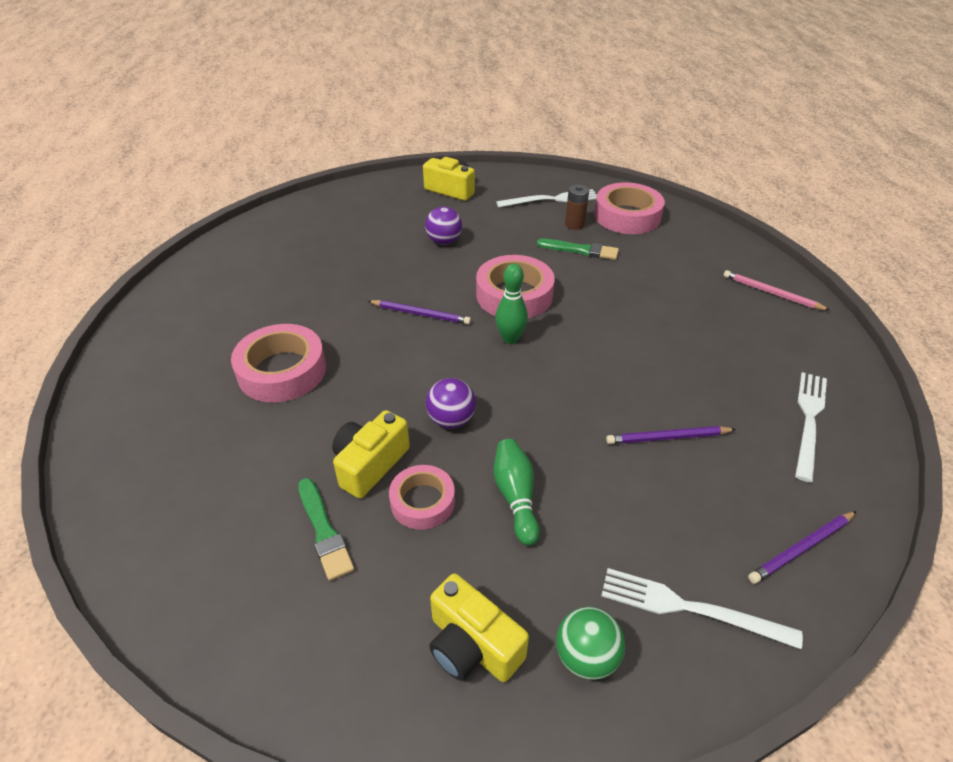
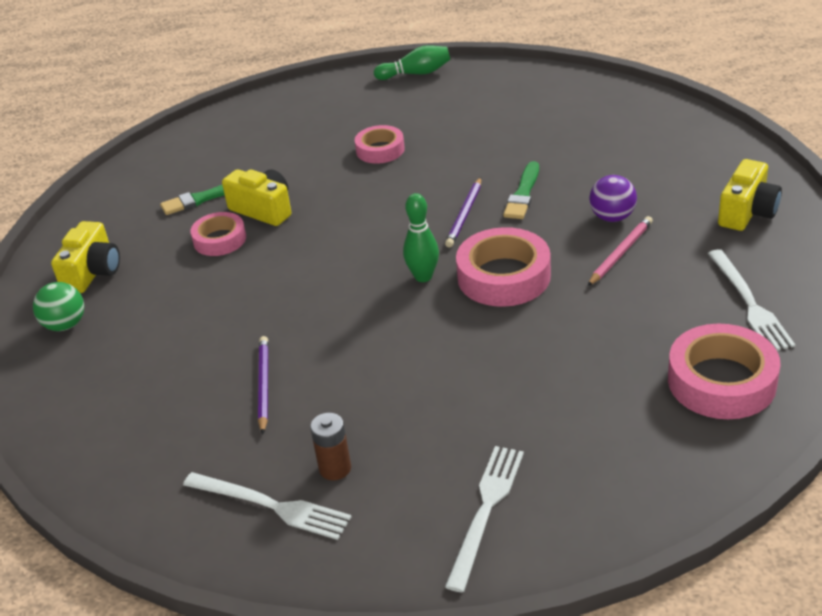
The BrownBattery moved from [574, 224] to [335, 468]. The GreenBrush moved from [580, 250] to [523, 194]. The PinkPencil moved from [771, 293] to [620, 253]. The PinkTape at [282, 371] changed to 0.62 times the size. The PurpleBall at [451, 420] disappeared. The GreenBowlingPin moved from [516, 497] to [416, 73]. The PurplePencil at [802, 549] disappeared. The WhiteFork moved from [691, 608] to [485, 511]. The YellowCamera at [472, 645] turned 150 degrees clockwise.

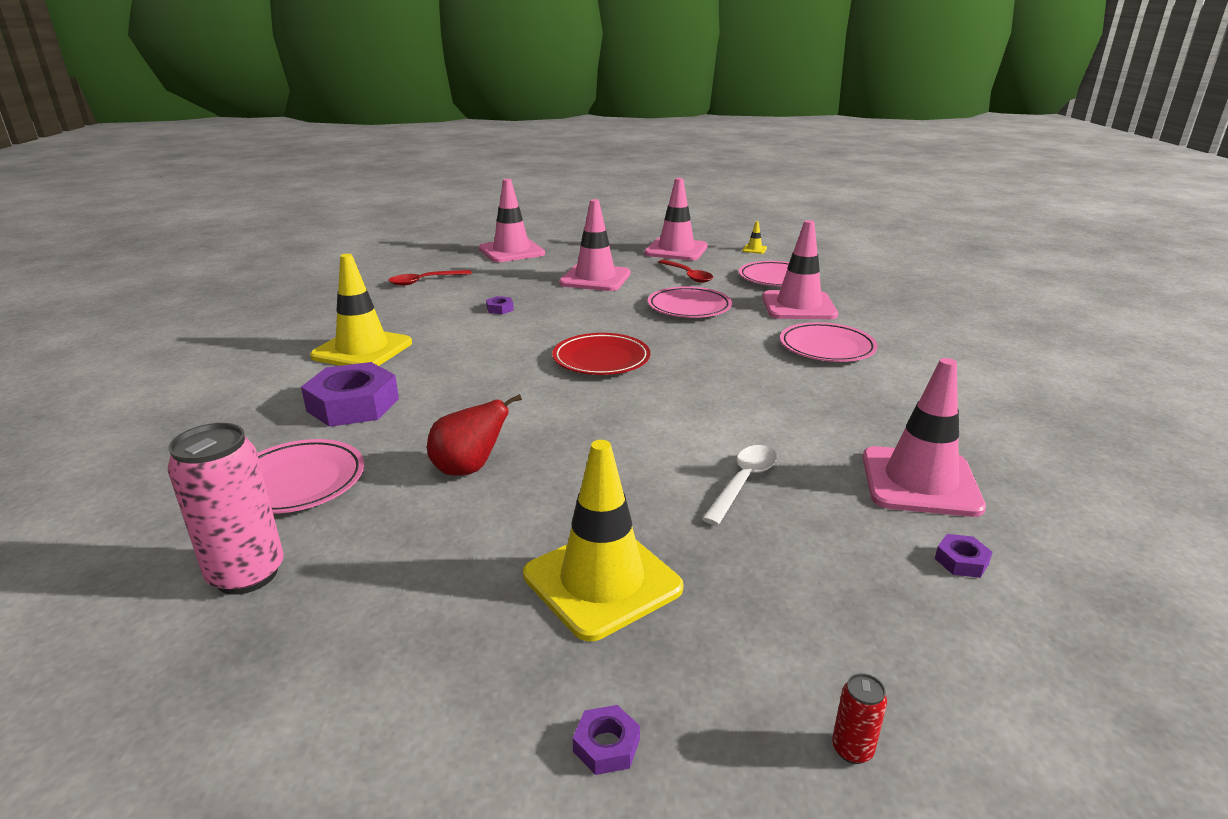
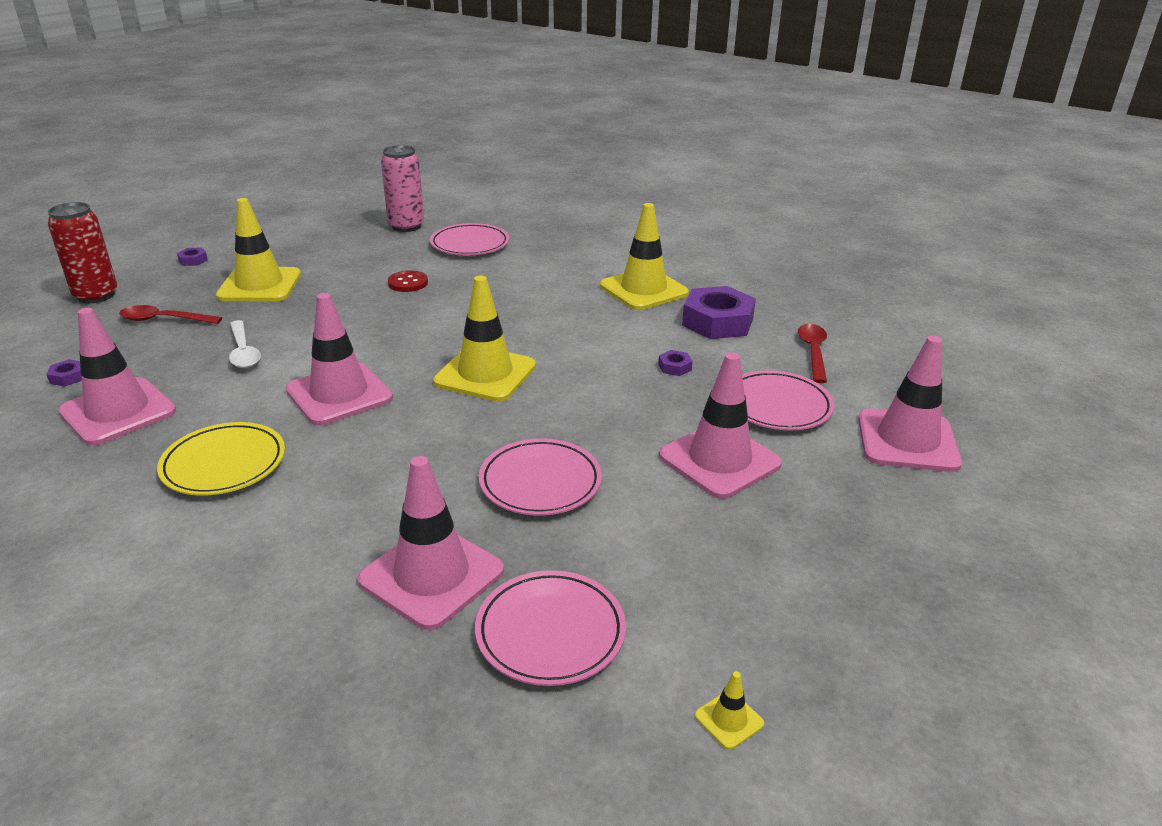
The PinkTrafficCone moved from [676, 250] to [339, 394]. The RedSpoon moved from [688, 275] to [164, 320]. The PinkPlate moved from [827, 347] to [777, 406]. The RedPlate at [601, 359] was replaced by the YellowTrafficCone at [485, 374]. The PurpleNut moved from [353, 405] to [717, 322]. The RedPear at [469, 469] was replaced by the RedButton at [408, 283]. The RedCan at [852, 749] changed to 2.32 times the size. The YellowPlate at [224, 464] appeared.

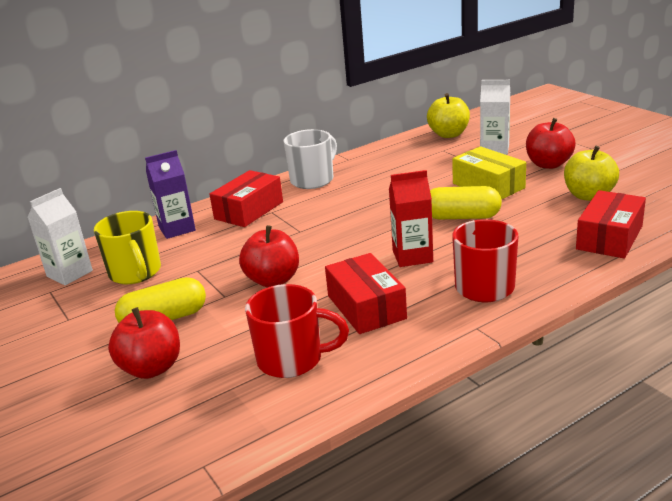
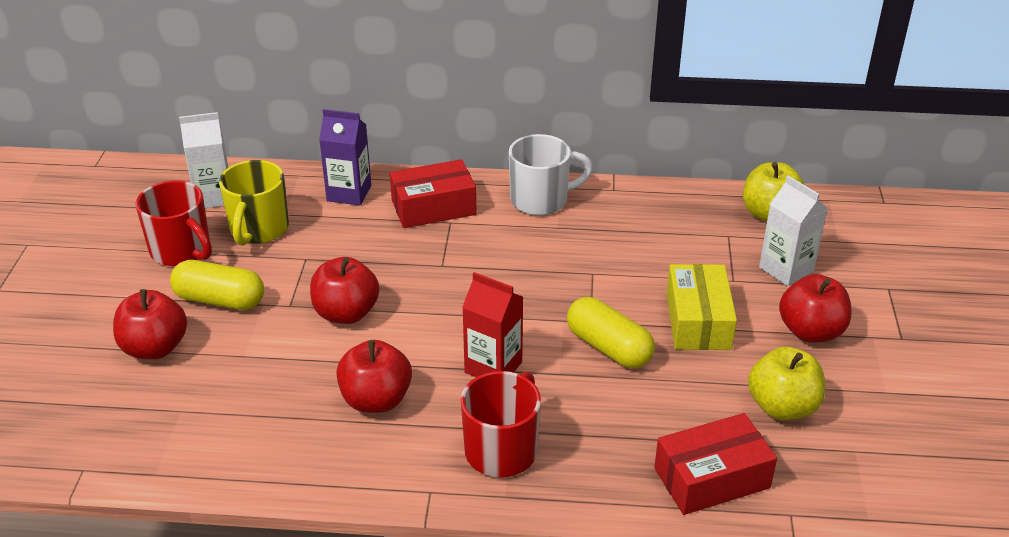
The RedBox at [366, 307] was replaced by the RedApple at [376, 400]. The RedMug moved from [292, 359] to [182, 251].

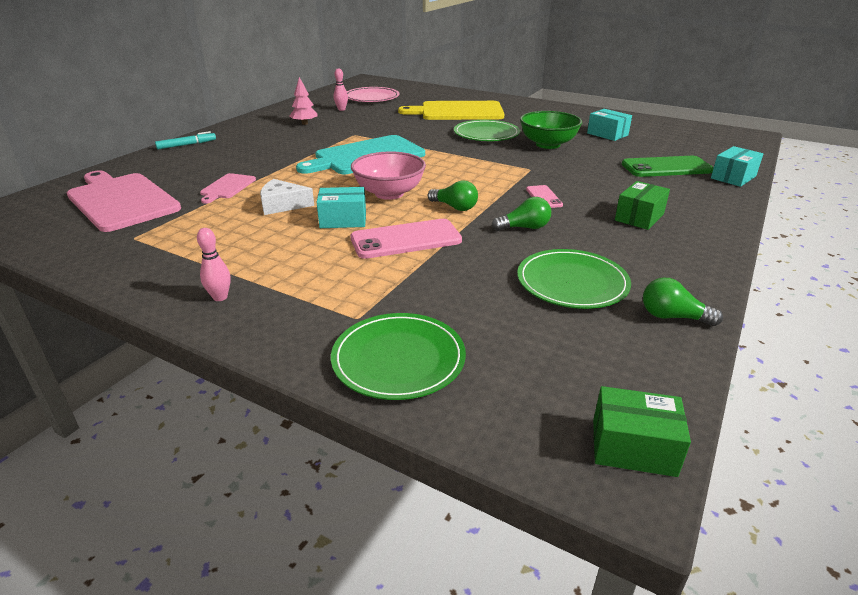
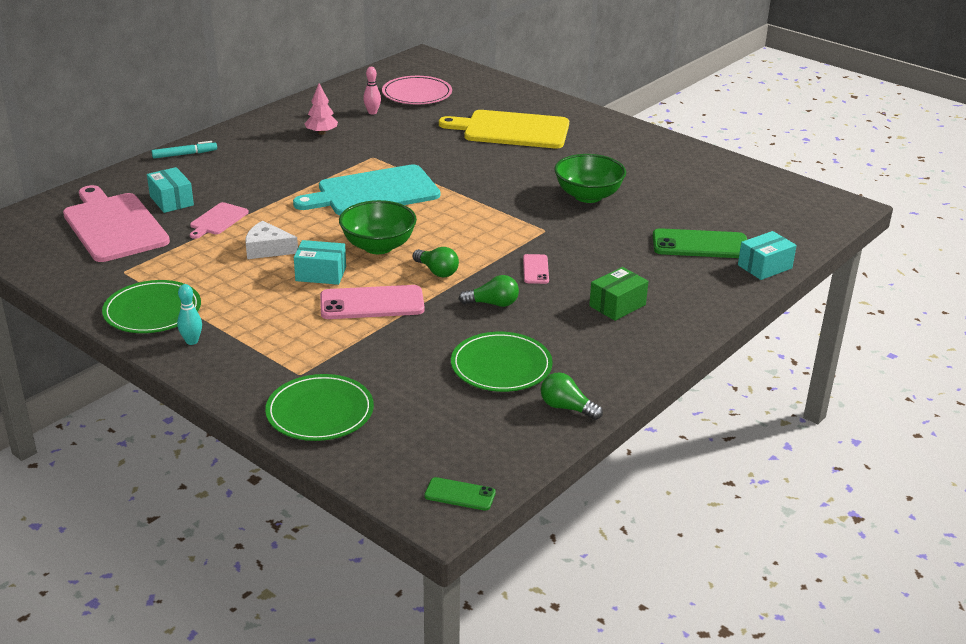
The TurquoiseBox moved from [607, 134] to [171, 201]. The GreenPlate moved from [486, 134] to [152, 311]. The PinkBowl at [389, 193] became the GreenBowl at [378, 246]. The PinkBowlingPin at [220, 297] became the TurquoiseBowlingPin at [192, 341]. The GreenBox at [633, 447] was replaced by the GreenPhone at [460, 494].

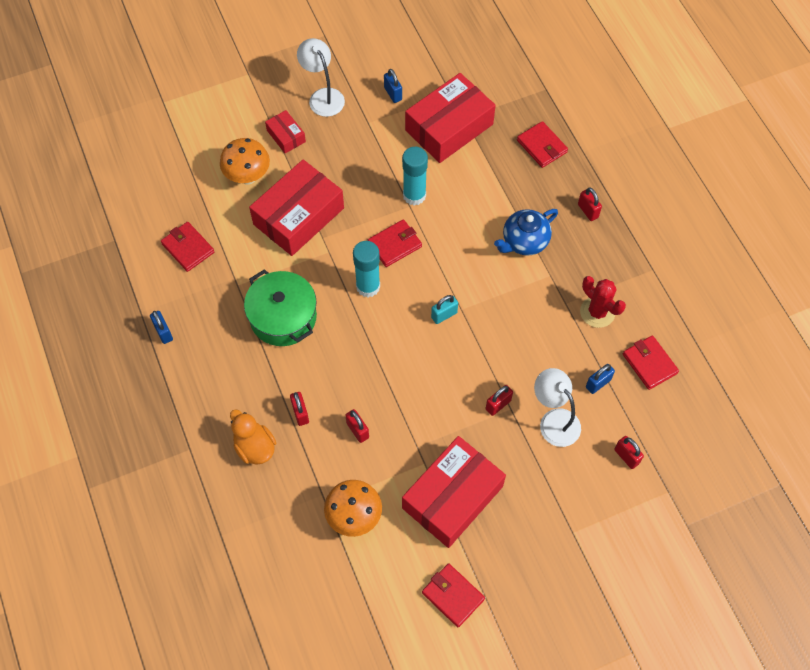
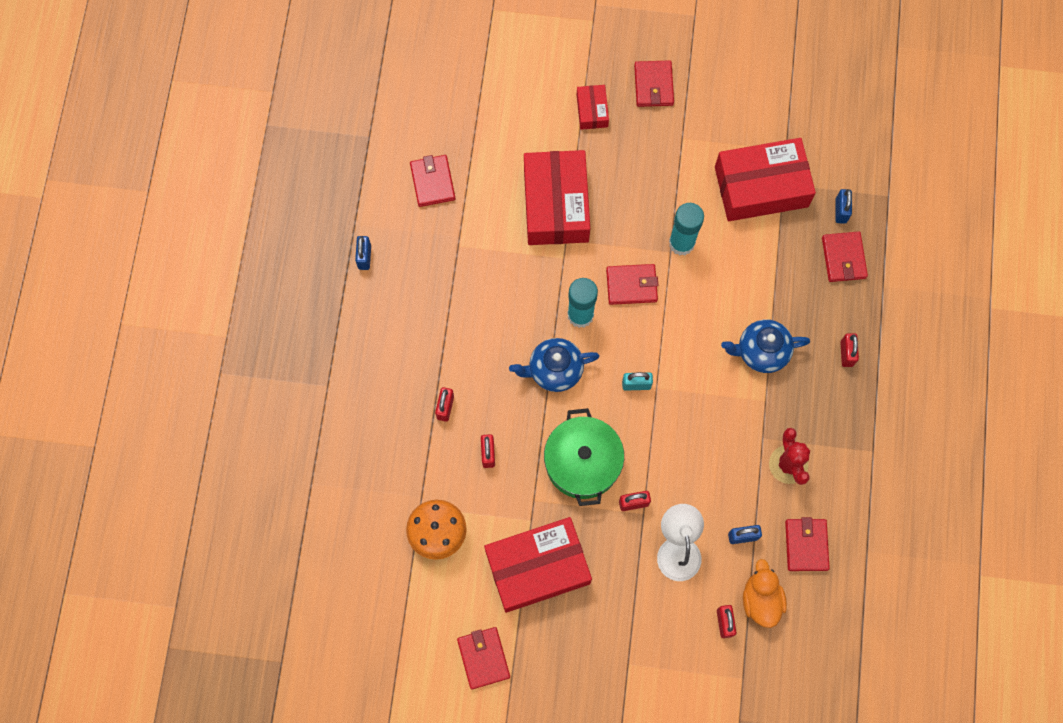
The WhiteLamp at [323, 96] was replaced by the RedWallet at [653, 85]. The BluePadlock moved from [393, 94] to [840, 211]. The OrangeMushroom at [248, 176] disappeared. The RedBox at [298, 216] turned 75 degrees counterclockwise. The GreenPot moved from [283, 317] to [582, 462]. The OrangeDuck moved from [255, 447] to [761, 599]. The BlueTeapot at [554, 370] appeared.

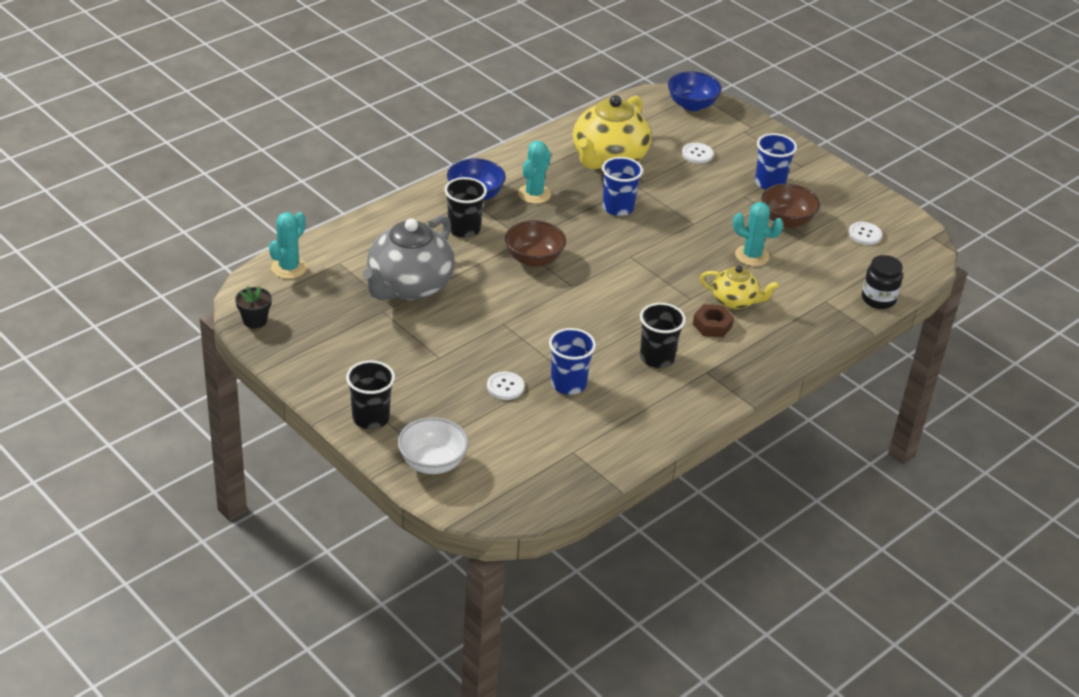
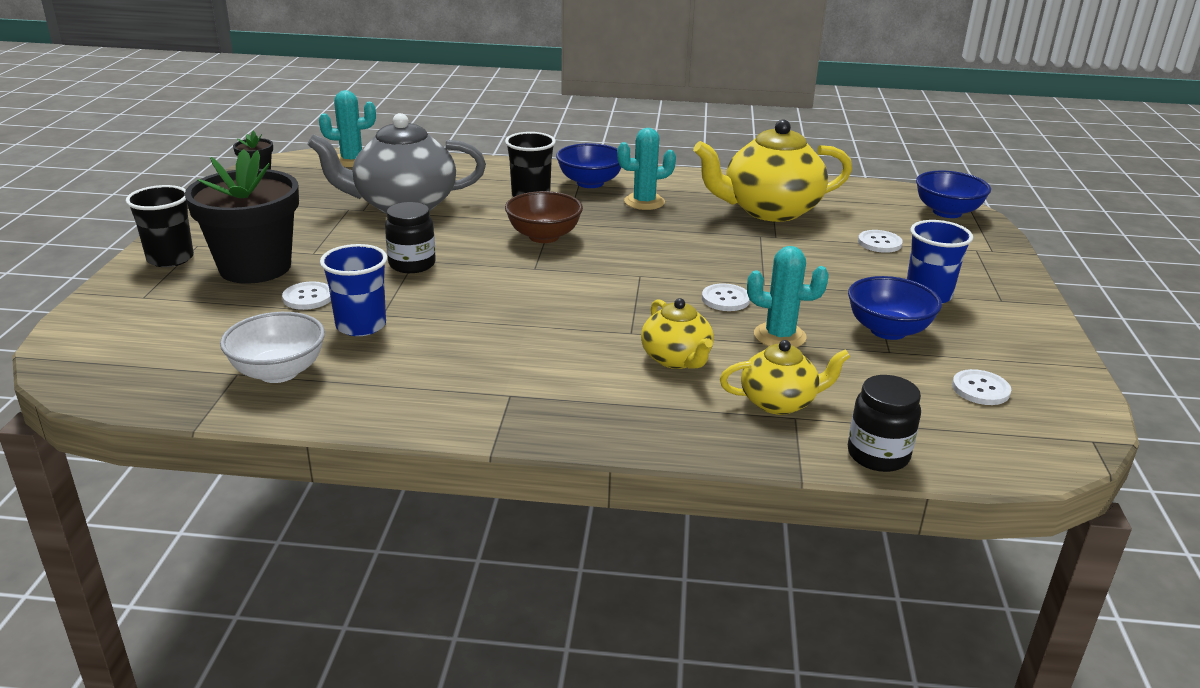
The BlueCup at [618, 208] disappeared. The BrownBowl at [786, 220] became the BlueBowl at [888, 330]. The TurquoiseCactus at [752, 256] turned 60 degrees counterclockwise. The BlackCup at [657, 358] disappeared. The BrownNut at [712, 325] disappeared. The WhiteBowl moved from [432, 463] to [278, 372]. The BlackFlowerPot at [255, 267] appeared. The BlackJar at [412, 264] appeared. The WhiteButton at [725, 299] appeared. The YellowTeapot at [779, 402] appeared.

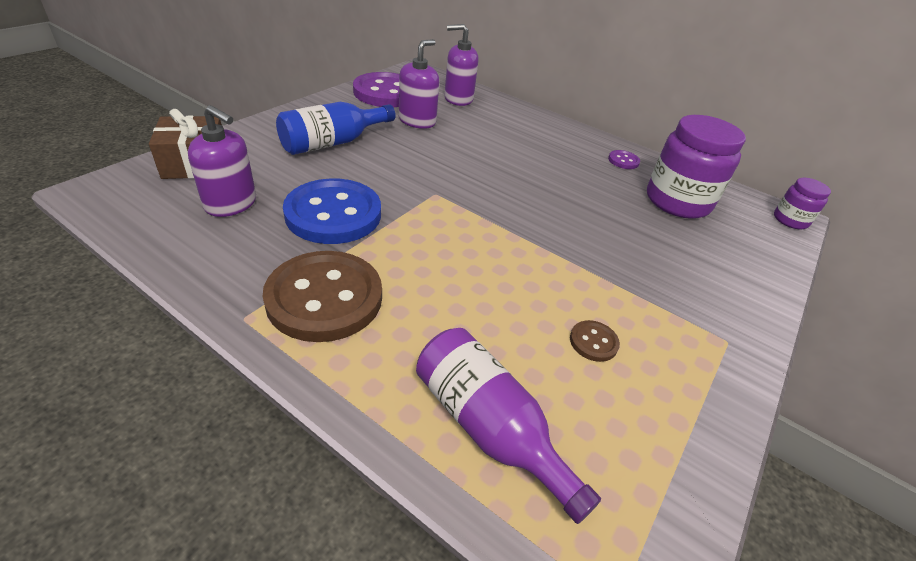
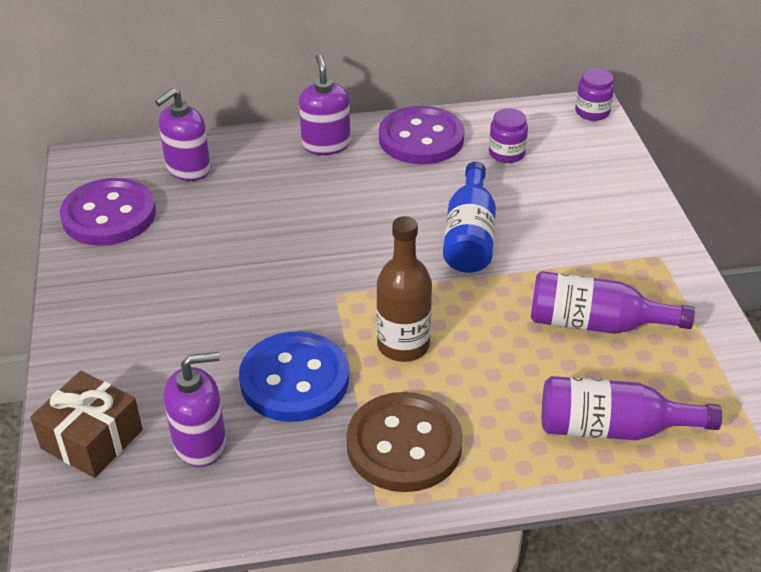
The PurpleSoapDispenser moved from [417, 121] to [326, 144]. The BlueBottle moved from [333, 142] to [469, 236]. The PurpleJar at [677, 201] changed to 0.51 times the size. The PurpleButton at [623, 161] changed to 2.38 times the size. The BrownButton at [593, 342] was replaced by the PurpleBottle at [595, 323]. The BrownBottle at [403, 345] appeared.

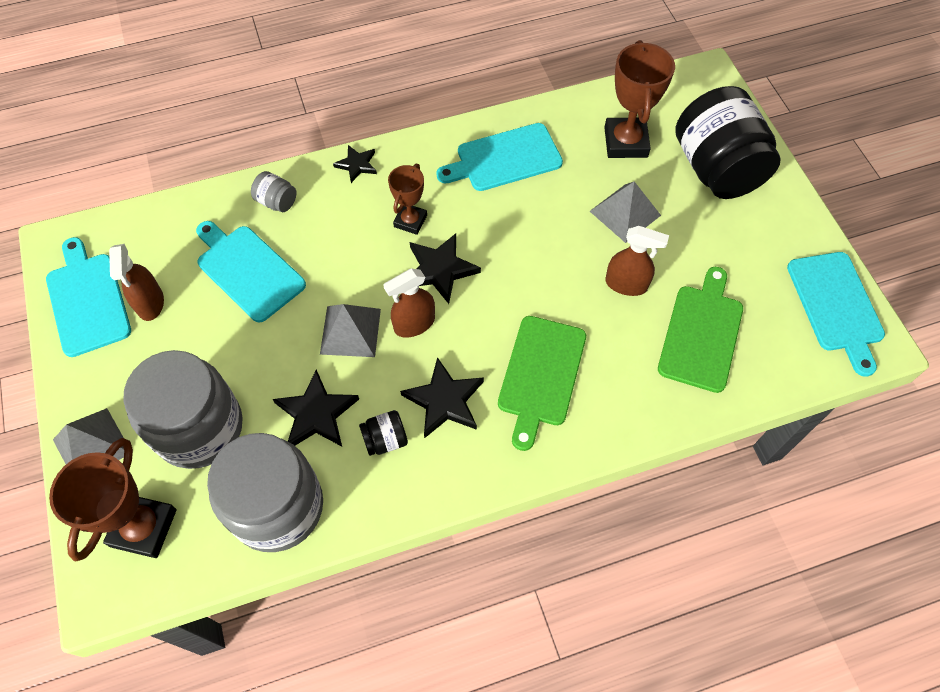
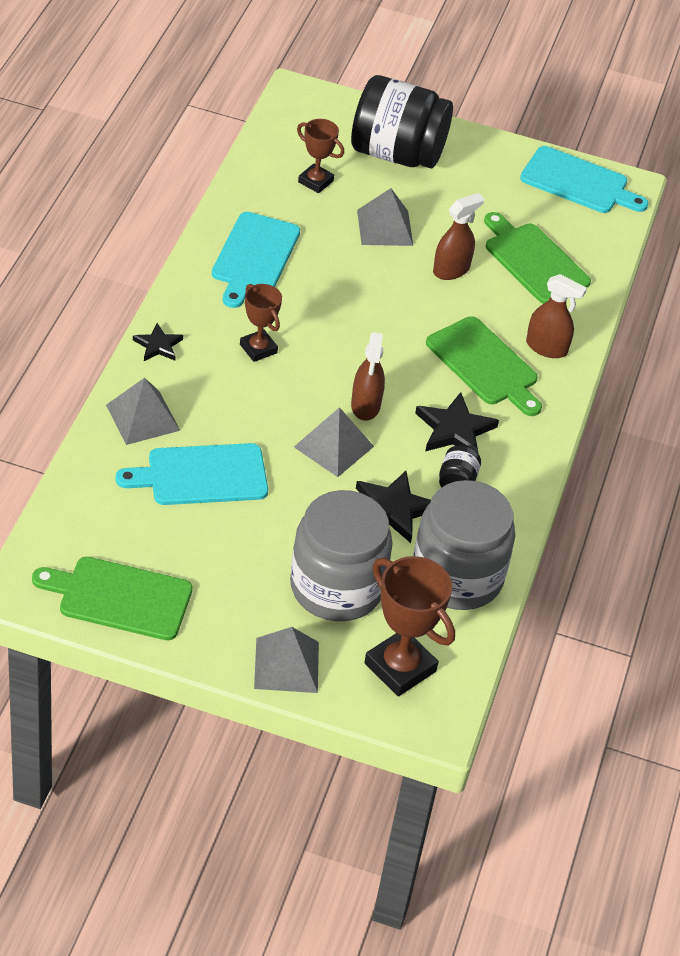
The BrownTrophy at [625, 142] changed to 0.61 times the size. The GreyJar at [277, 202] was replaced by the GreyPyramid at [143, 417]. The BlackStar at [440, 269] disappeared. The TurquoiseCuttingBoard at [87, 300] became the GreenCuttingBoard at [119, 597]. The BrownSprayBottle moved from [150, 303] to [546, 348].

